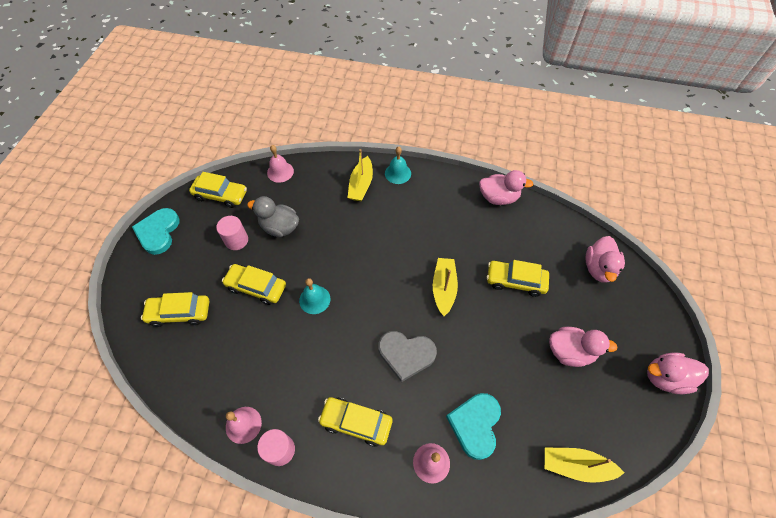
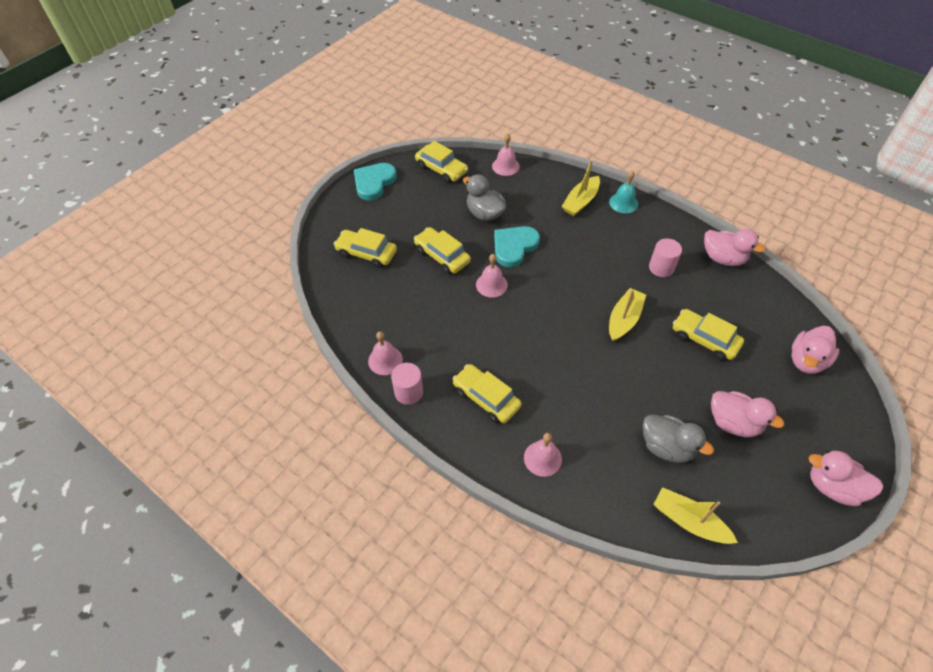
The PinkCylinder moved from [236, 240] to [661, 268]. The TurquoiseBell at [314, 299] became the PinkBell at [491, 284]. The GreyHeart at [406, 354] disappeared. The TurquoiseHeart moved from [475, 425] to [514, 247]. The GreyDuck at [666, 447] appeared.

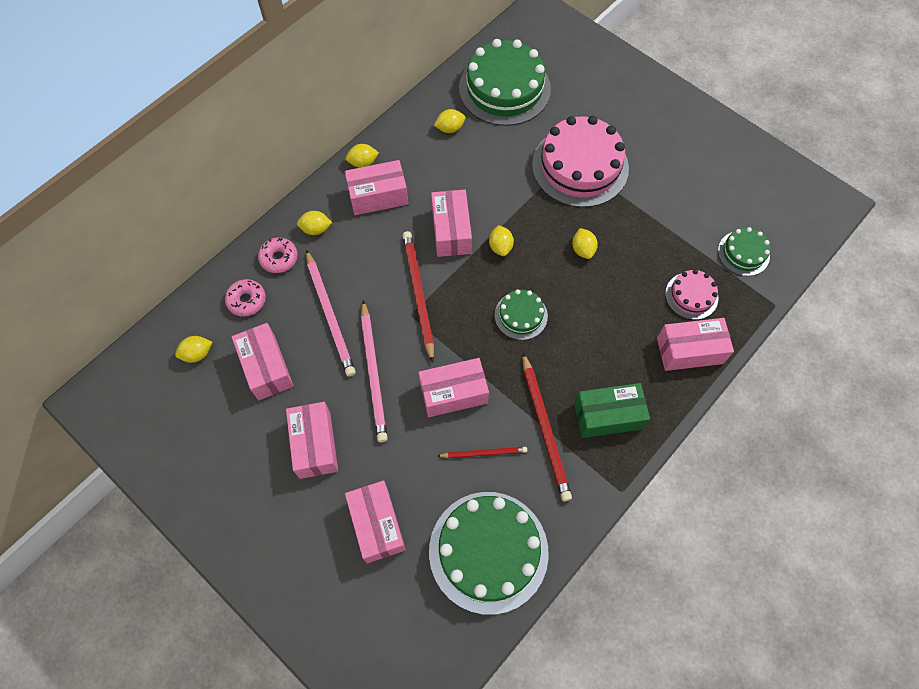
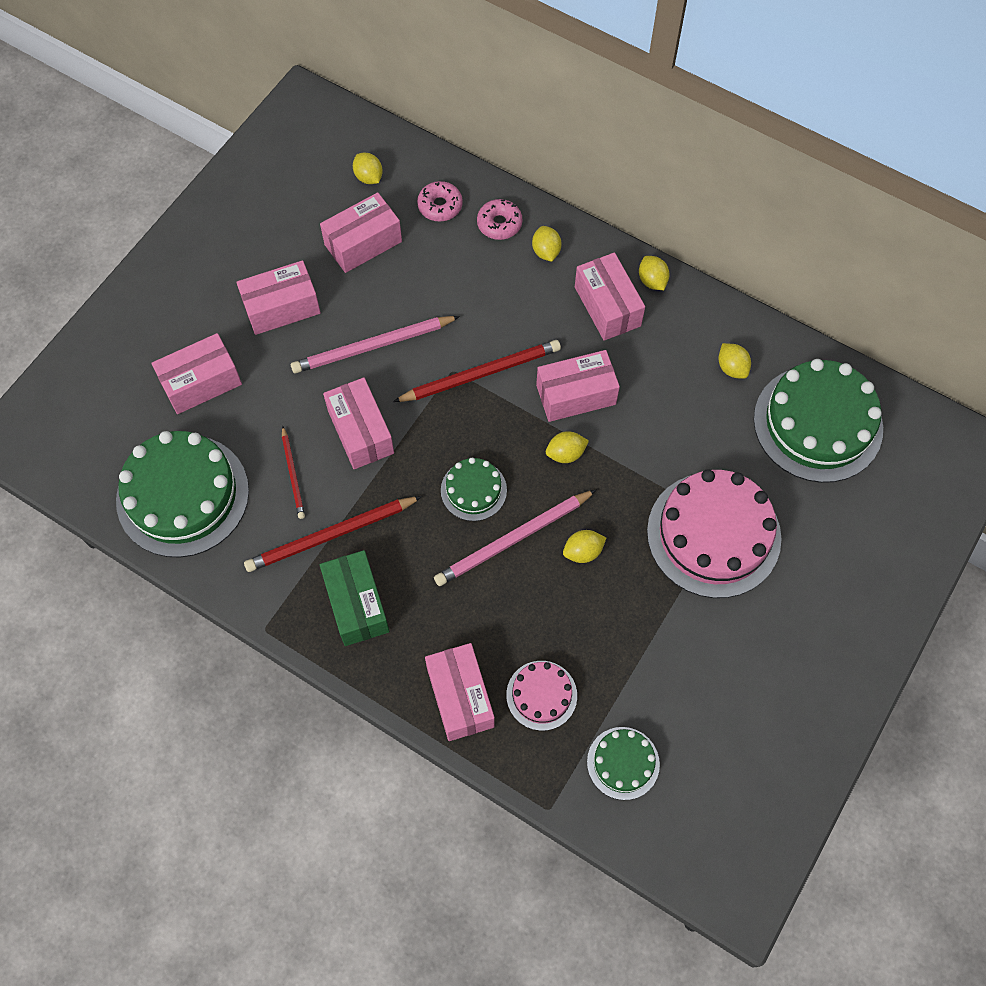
The PinkPencil moved from [330, 314] to [514, 539].

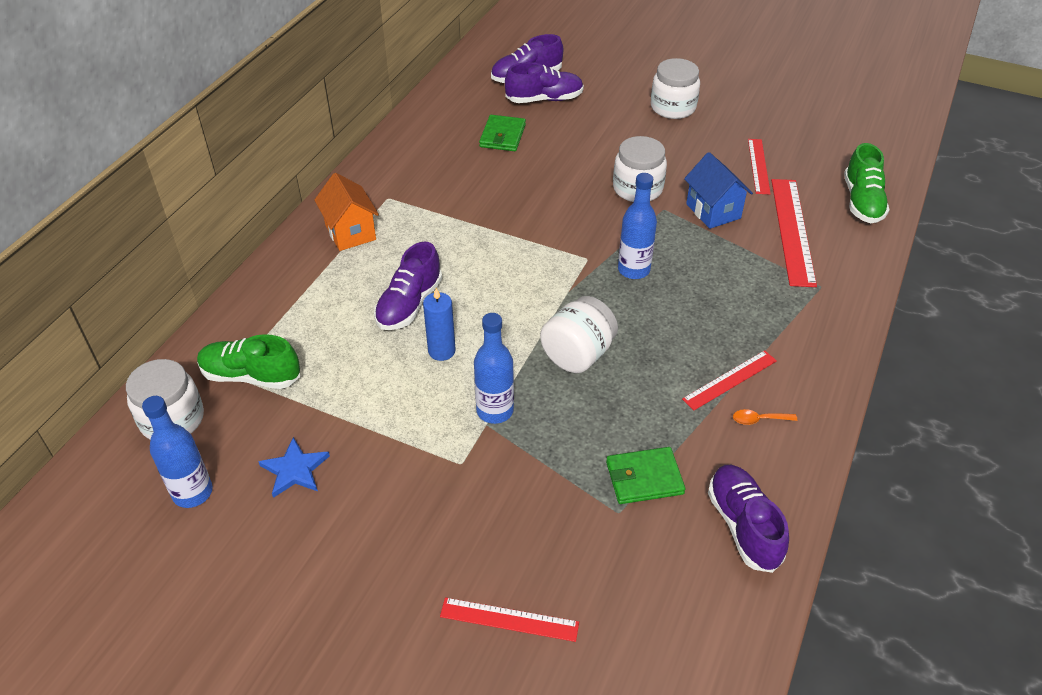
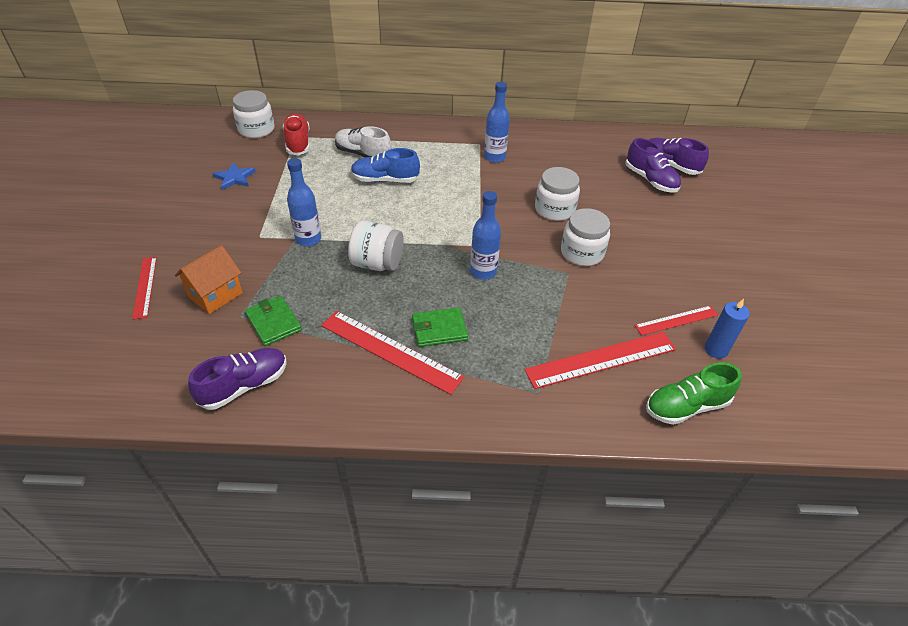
The WhiteJar moved from [673, 107] to [554, 209]. The GreenWallet moved from [502, 136] to [439, 329]. The BlueHouse at [713, 211] disappeared. The OrangeHouse moved from [350, 232] to [216, 295]. The PurpleShoe at [409, 305] became the BlueShoe at [385, 180]. The BlueCandle moved from [441, 351] to [716, 350]. The GreenShoe at [251, 376] became the RedShoe at [298, 143]. The RedRuler at [730, 380] changed to 1.68 times the size. The BlueBottle moved from [192, 493] to [494, 157]. The OrangeSpoon at [759, 420] disappeared. The WhiteShoe at [363, 154] appeared.

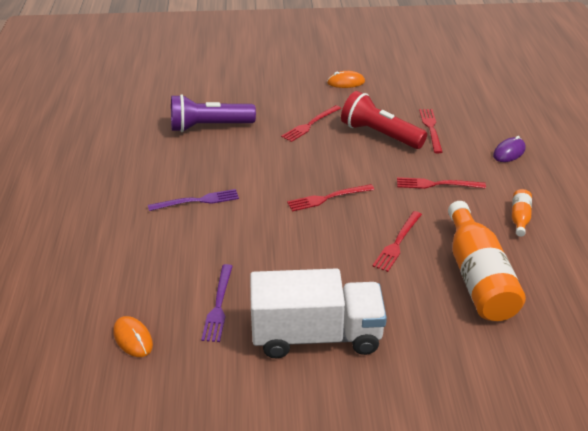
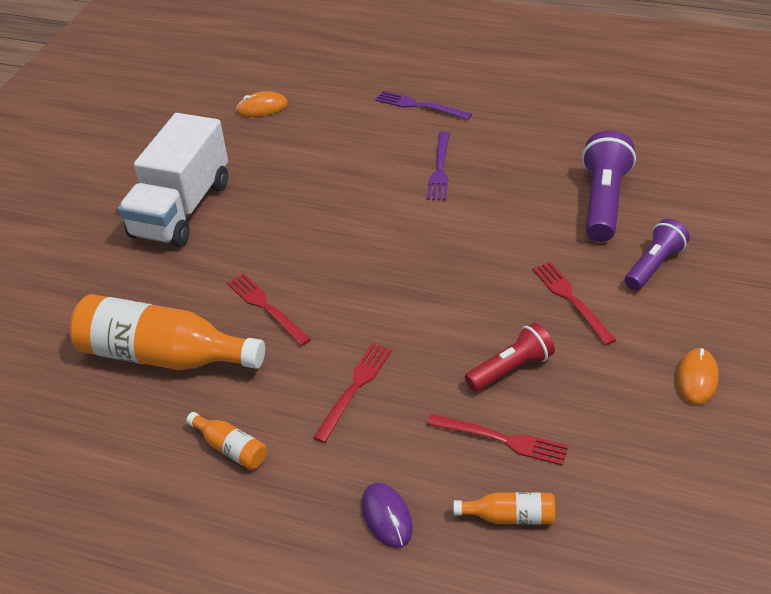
The RedFlashlight at [380, 134] changed to 0.65 times the size. The RedFork at [327, 198] disappeared. The PurpleFork moved from [218, 305] to [419, 106]. The PurpleFlashlight at [654, 265] appeared. The OrangeBottle at [510, 517] appeared.

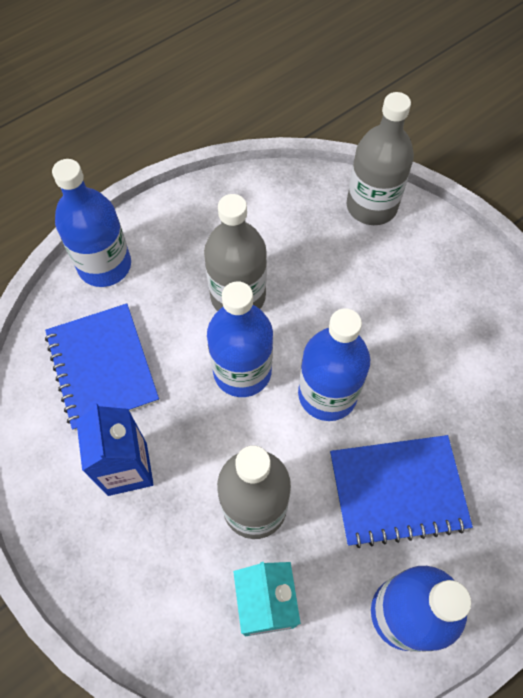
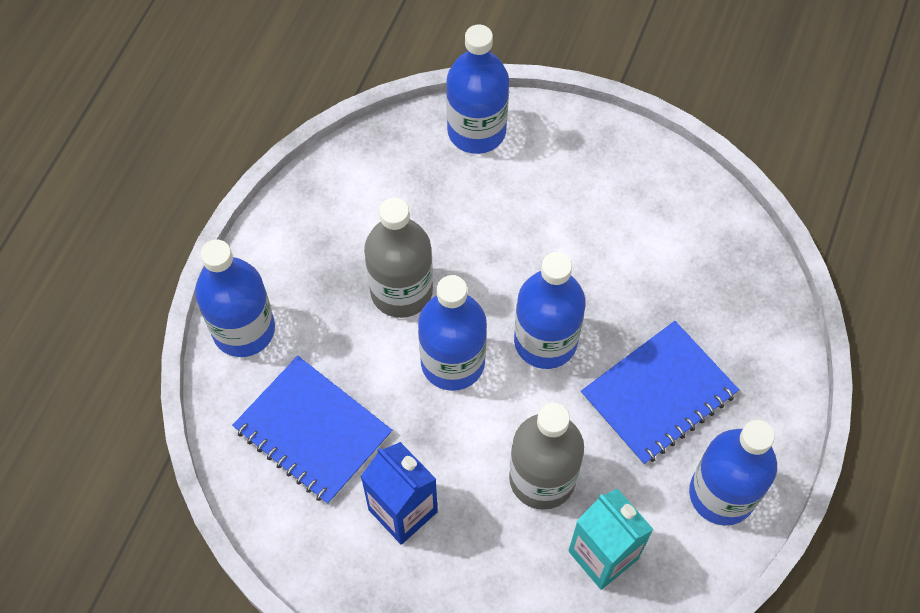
The GreyBottle at [371, 206] became the BlueBottle at [476, 131].

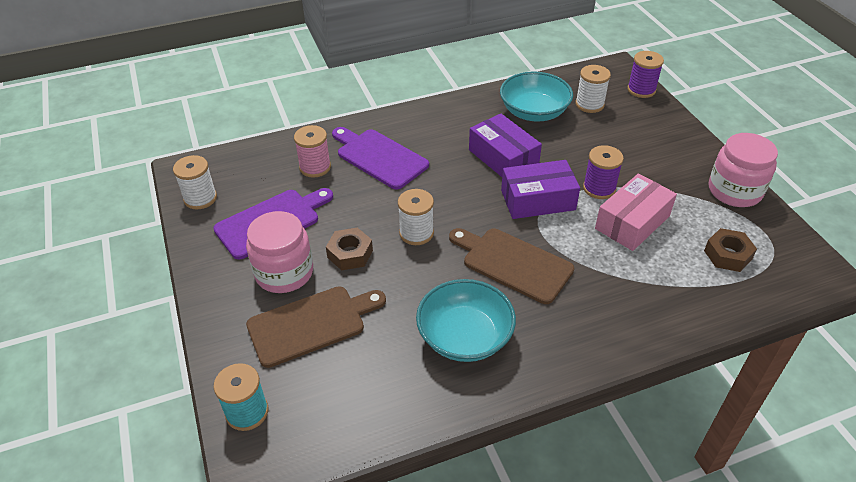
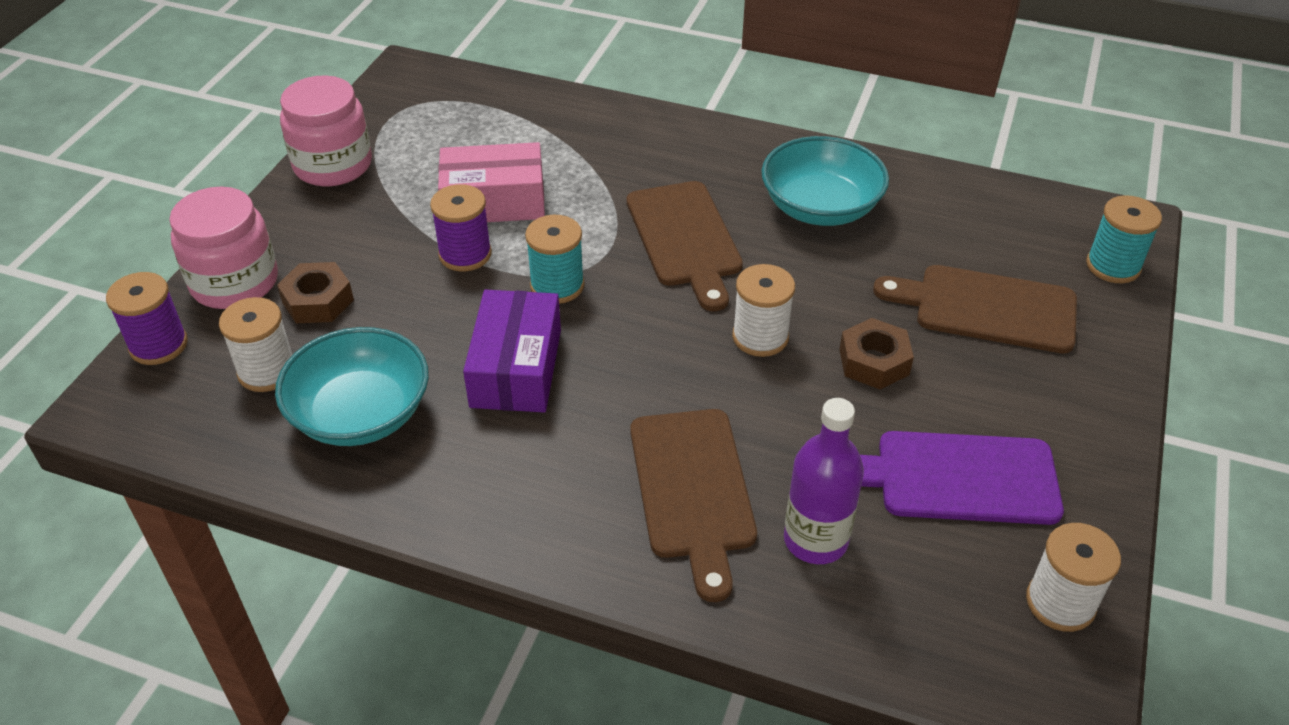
The PinkSpool at [315, 167] was replaced by the PurpleBottle at [815, 540]. The PurpleCuttingBoard at [379, 157] became the BrownCuttingBoard at [692, 490]. The PurpleBox at [538, 200] was replaced by the TurquoiseSpool at [557, 286]. The PinkJar moved from [284, 273] to [234, 282]. The BrownNut moved from [727, 255] to [318, 301].

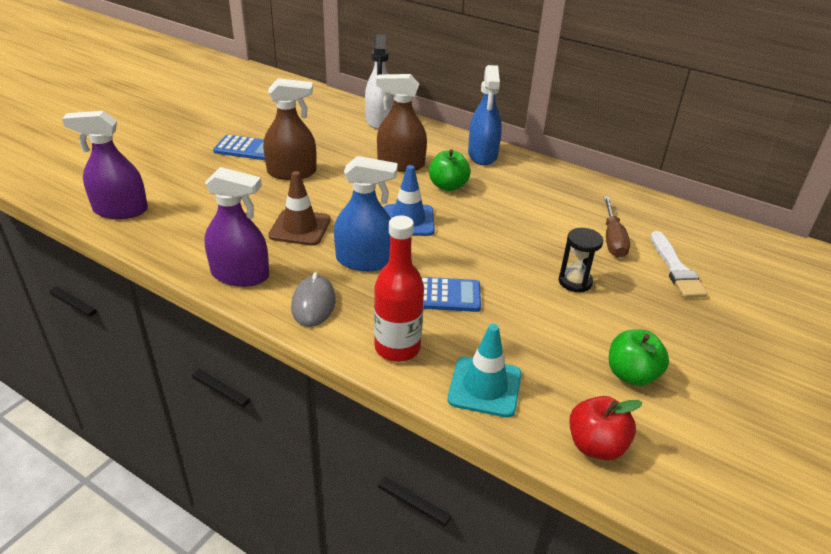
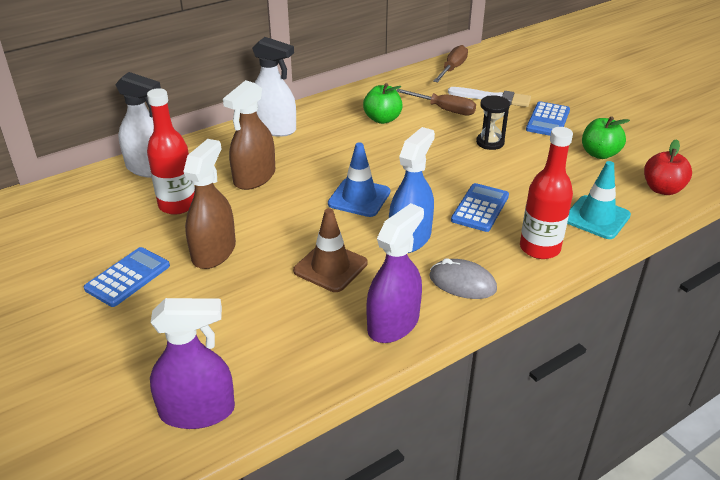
The BlueSprayBottle at [482, 155] became the WhiteSprayBottle at [274, 128]. The PurpleSprayBottle at [120, 210] turned 120 degrees counterclockwise. The GreenApple moved from [448, 186] to [382, 119]. The BrownScrewdriver at [452, 69] appeared. The RedBottle at [177, 205] appeared. The BlueCalculator at [548, 120] appeared.

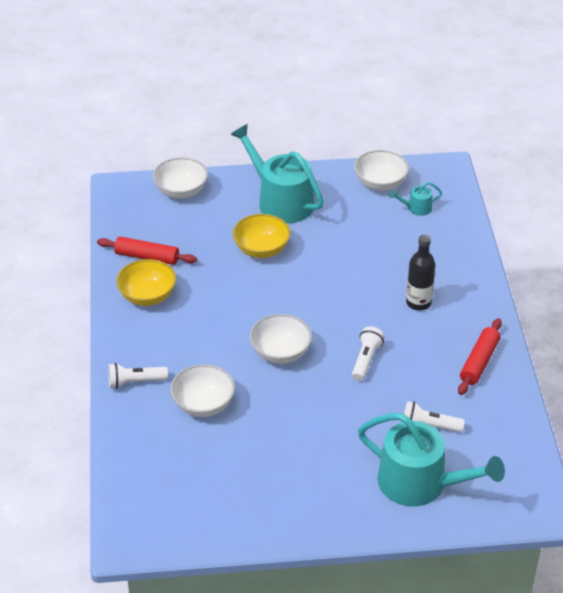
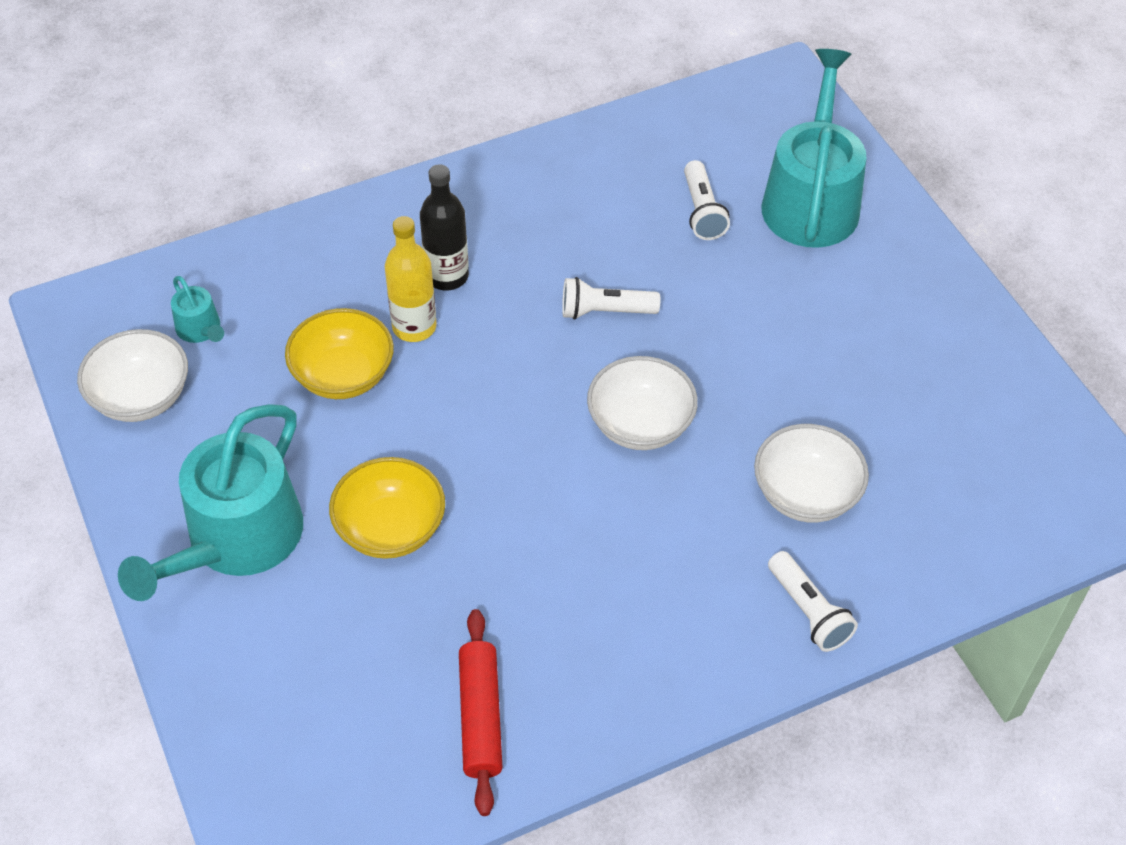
The WhiteBowl at [181, 191] disappeared. The YellowBowl moved from [147, 296] to [343, 375]. The RedRollingPin at [479, 362] disappeared. The YellowBottle at [414, 327] appeared.

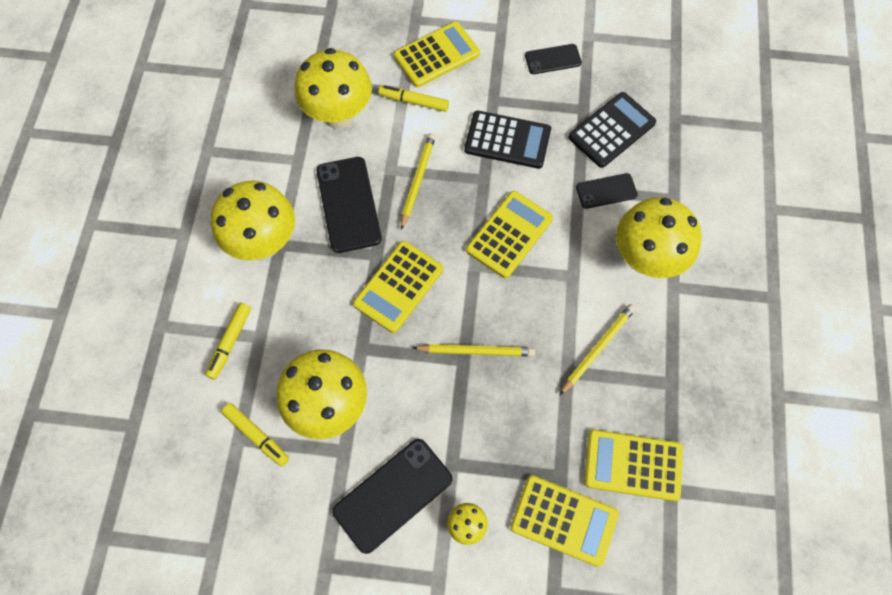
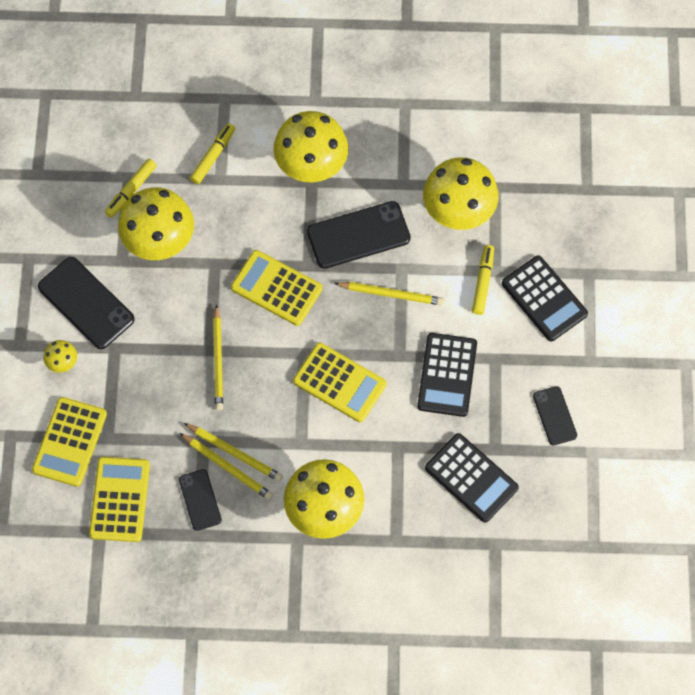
The YellowCalculator at [436, 55] became the BlackCalculator at [544, 299]. The BlackPhone moved from [606, 191] to [200, 500]. The YellowMarker at [230, 342] turned 105 degrees clockwise. The YellowPencil at [235, 453] appeared.

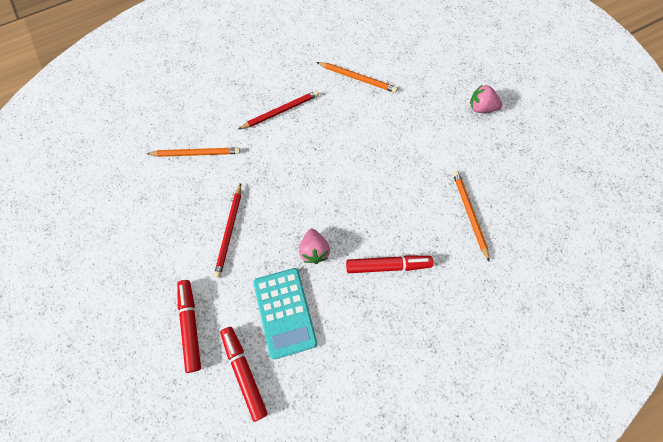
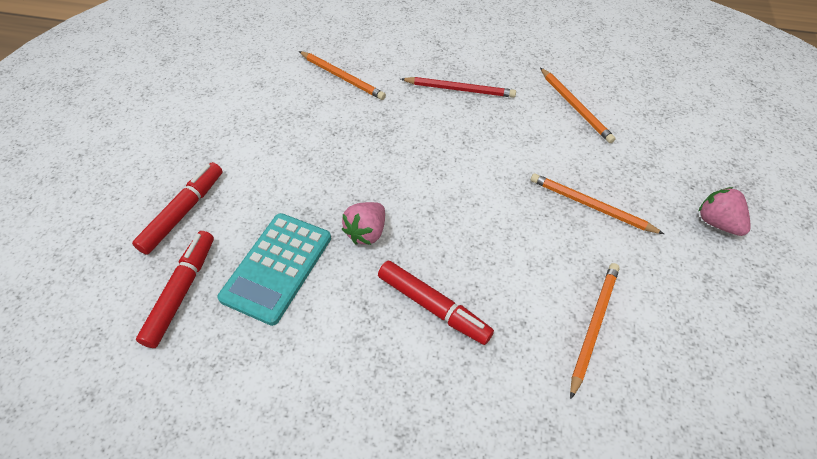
The RedPencil at [229, 231] disappeared. The OrangePencil at [590, 206] appeared.

